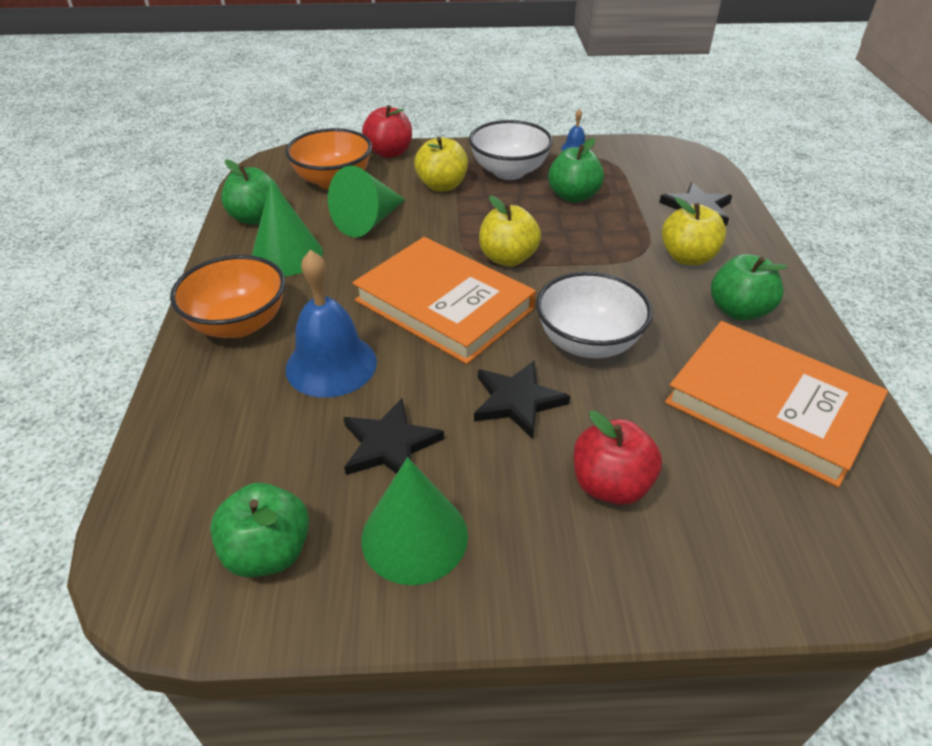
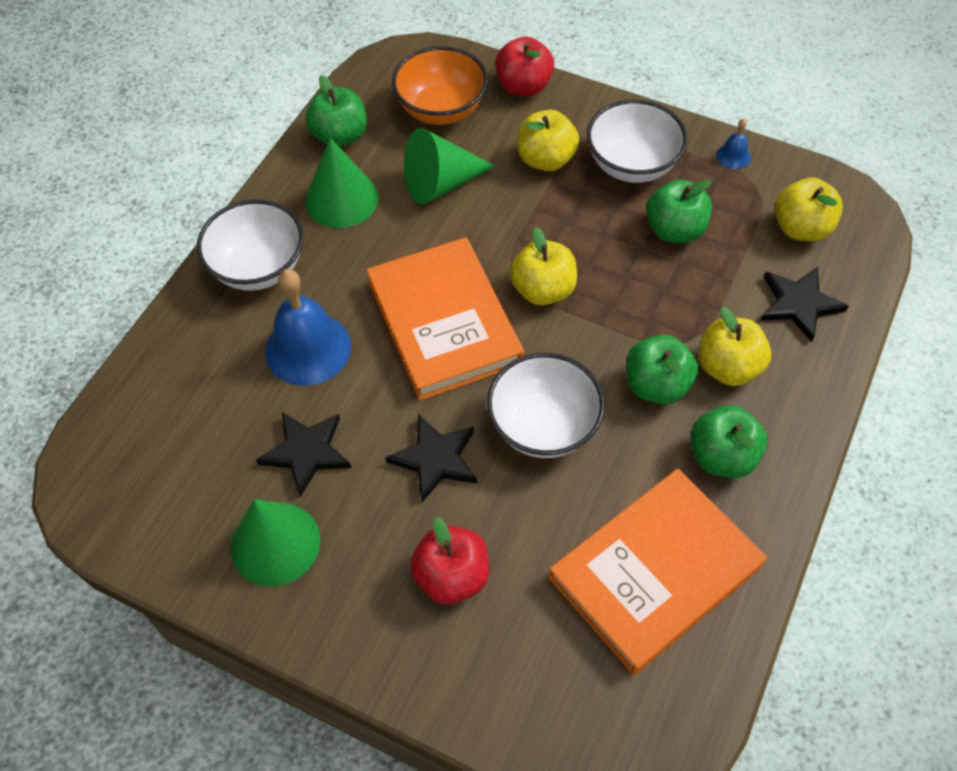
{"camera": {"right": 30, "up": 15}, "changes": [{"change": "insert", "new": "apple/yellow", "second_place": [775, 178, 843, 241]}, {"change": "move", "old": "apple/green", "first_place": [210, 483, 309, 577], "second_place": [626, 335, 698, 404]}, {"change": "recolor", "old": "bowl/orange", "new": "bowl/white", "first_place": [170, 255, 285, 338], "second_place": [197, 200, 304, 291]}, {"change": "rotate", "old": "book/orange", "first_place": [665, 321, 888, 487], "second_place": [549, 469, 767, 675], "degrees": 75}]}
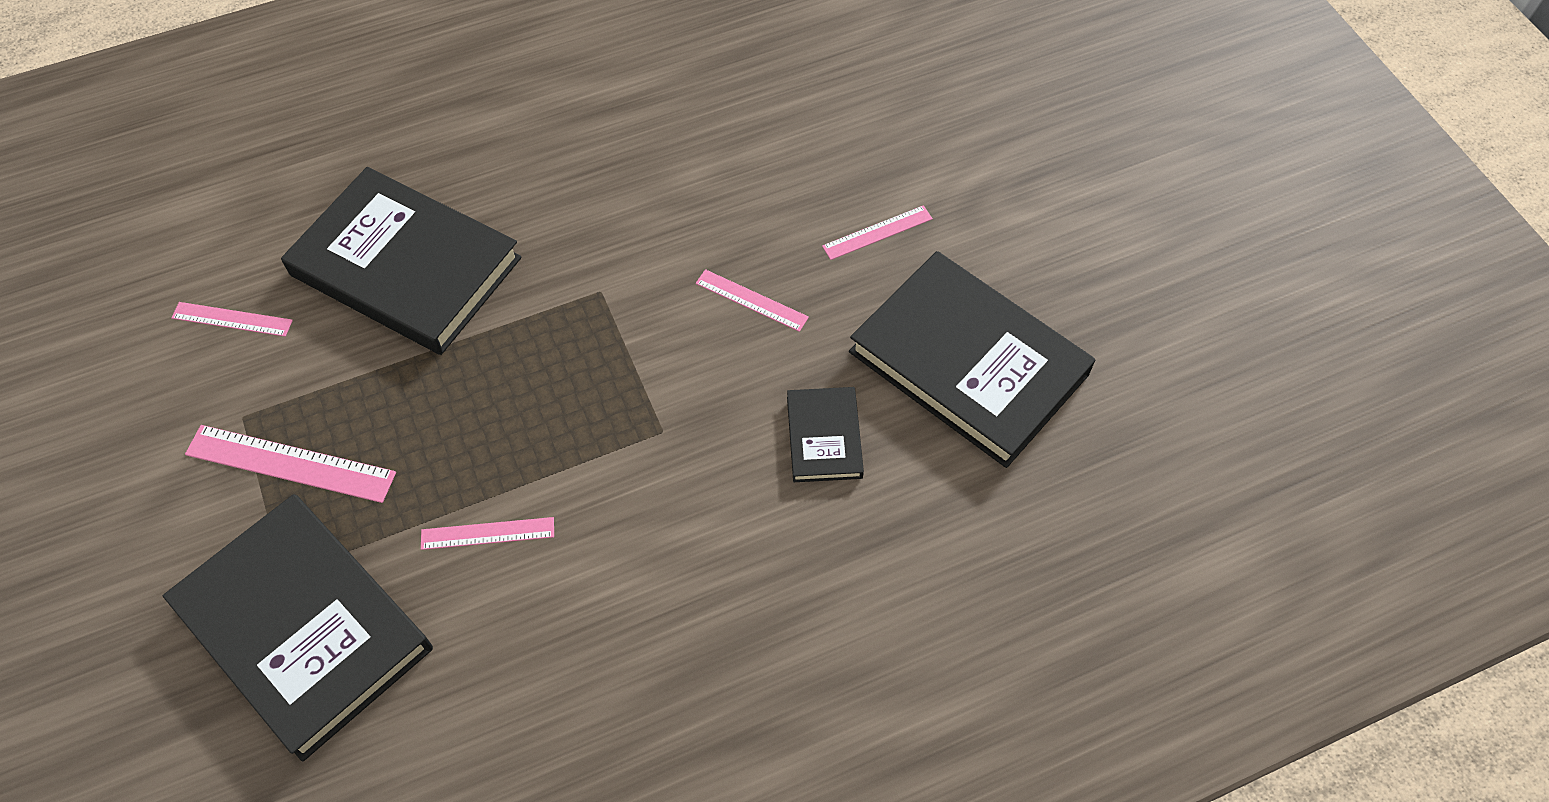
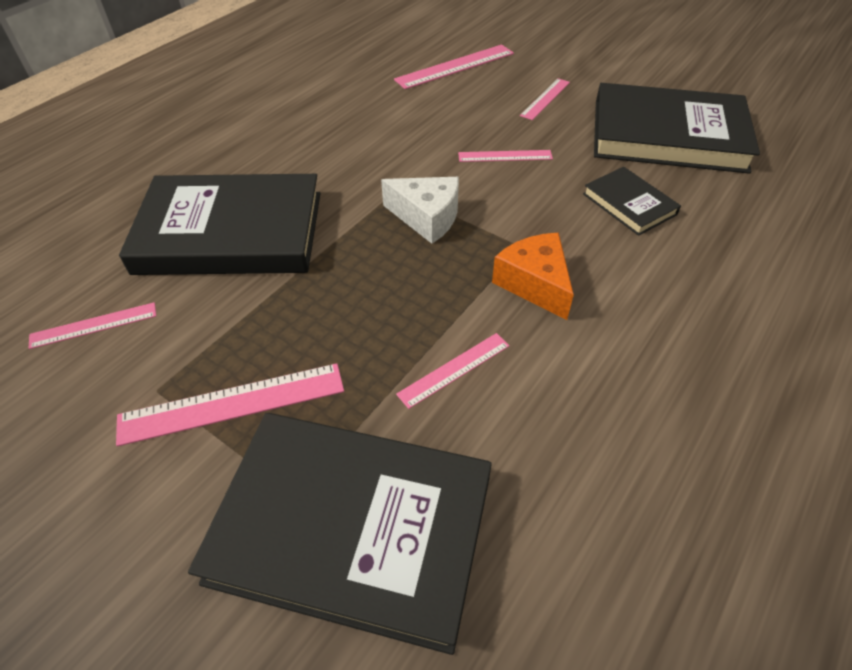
{"camera": {"right": -30, "up": -10}, "changes": [{"change": "insert", "new": "cheese/white", "second_place": [381, 177, 459, 244]}, {"change": "insert", "new": "ruler/pink", "second_place": [394, 45, 514, 89]}, {"change": "insert", "new": "cheese/orange", "second_place": [492, 233, 574, 320]}]}
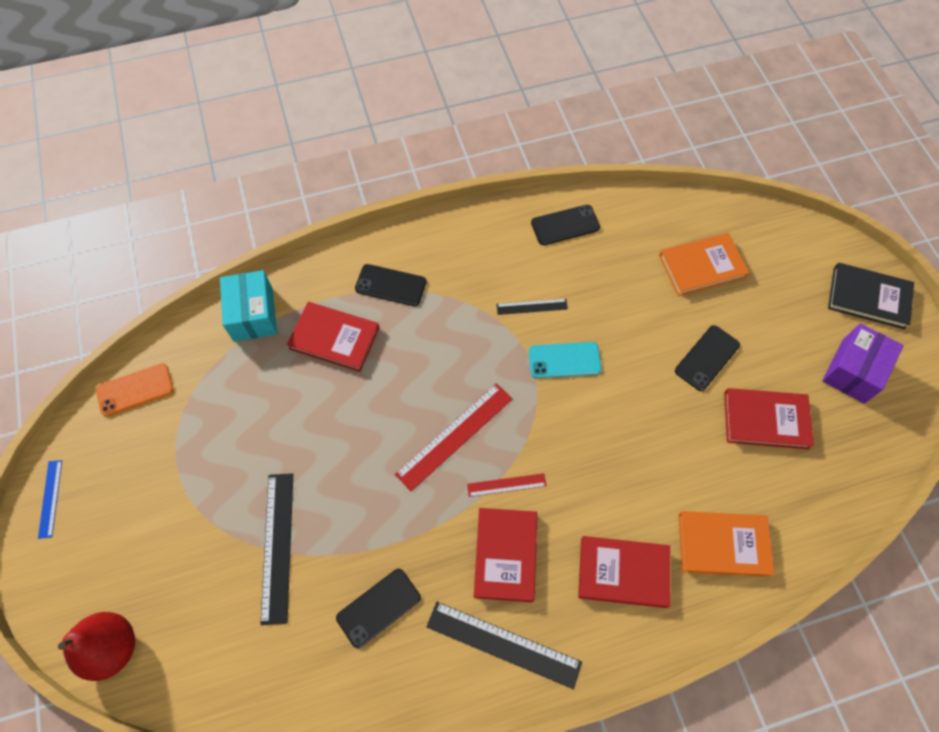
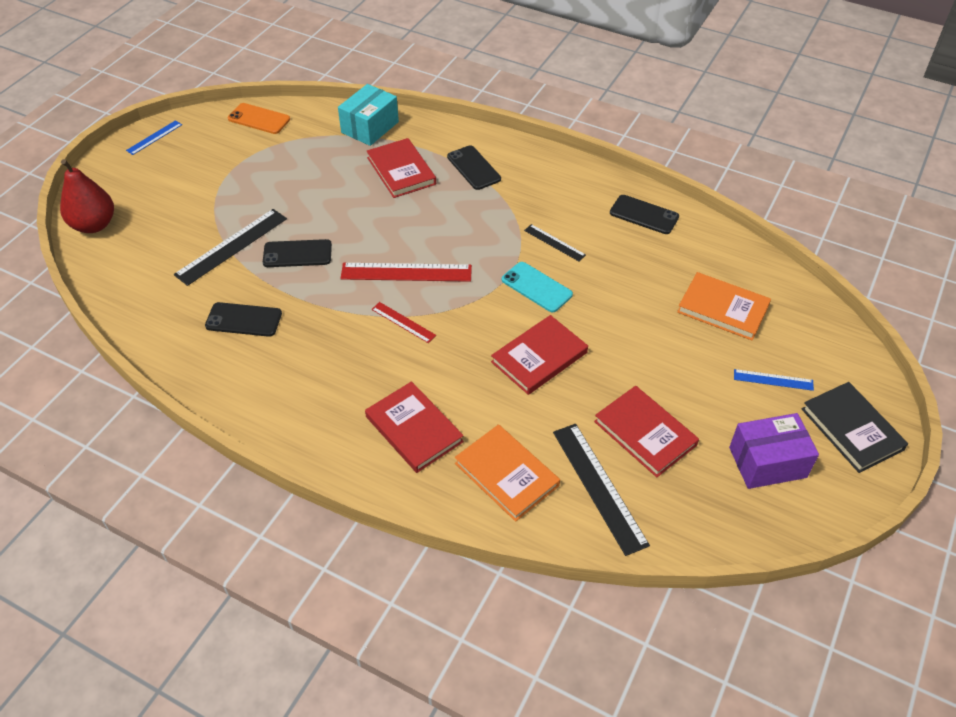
{"camera": {"right": 45, "up": -15}, "changes": [{"change": "insert", "new": "ruler/blue", "second_place": [734, 369, 814, 391]}, {"change": "move", "old": "ruler/black", "first_place": [427, 602, 582, 689], "second_place": [553, 424, 650, 556]}, {"change": "move", "old": "book/red", "first_place": [474, 508, 537, 602], "second_place": [491, 315, 588, 395]}, {"change": "move", "old": "phone/black", "first_place": [675, 325, 740, 391], "second_place": [263, 239, 332, 267]}]}
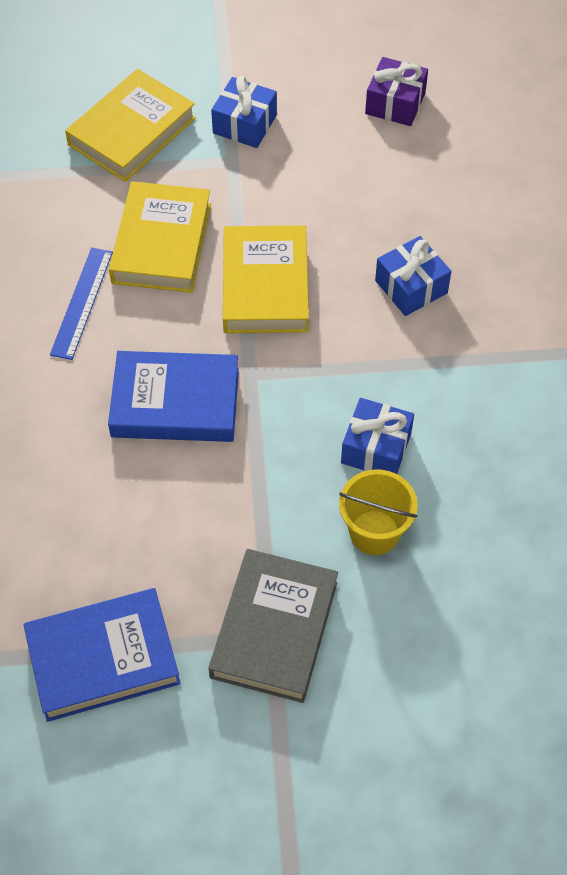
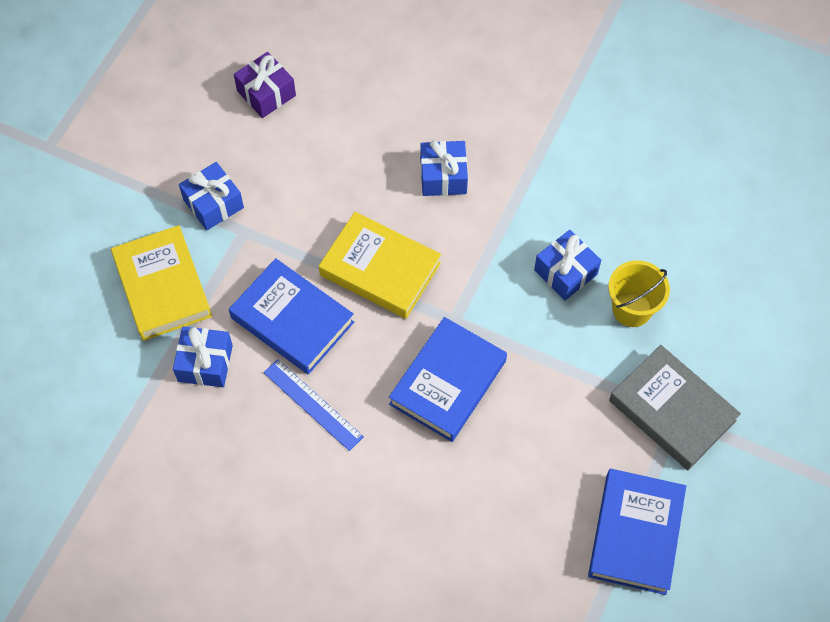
{"camera": {"right": -60, "up": 5}, "changes": [{"change": "insert", "new": "gift/blue", "second_place": [173, 326, 233, 387]}, {"change": "recolor", "old": "book/yellow", "new": "book/blue", "first_place": [109, 181, 211, 293], "second_place": [229, 258, 354, 375]}]}
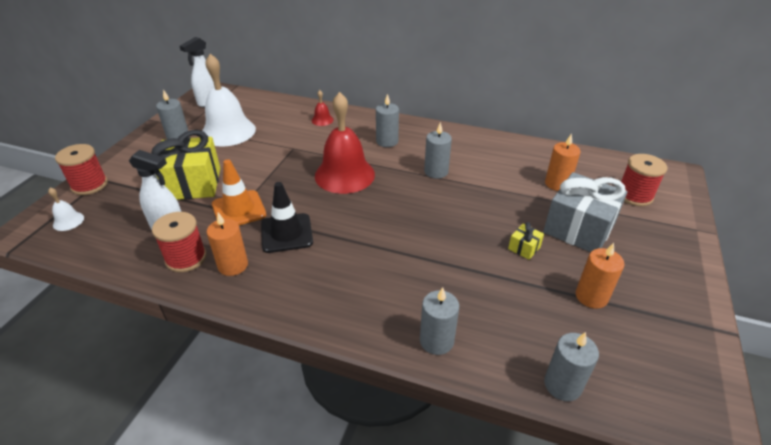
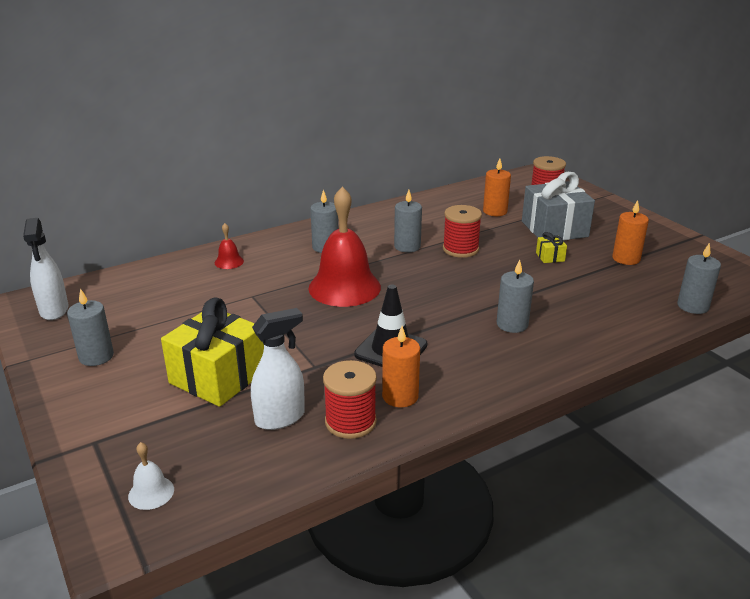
{"camera": {"right": -50, "up": -10}, "changes": [{"change": "delete", "old": "bell/white", "first_place": [202, 54, 256, 146]}, {"change": "delete", "old": "traffic cone/orange", "first_place": [212, 159, 266, 225]}, {"change": "move", "old": "spool/red", "first_place": [55, 144, 108, 195], "second_place": [443, 205, 482, 258]}, {"change": "move", "old": "candle/grey", "first_place": [420, 287, 459, 355], "second_place": [497, 259, 534, 333]}]}
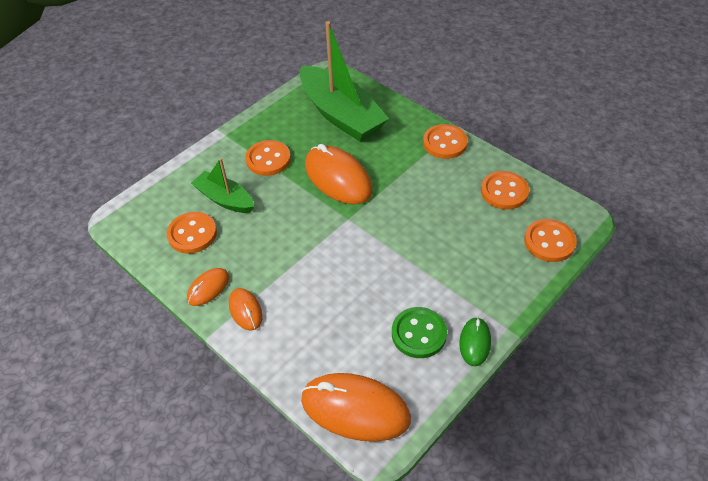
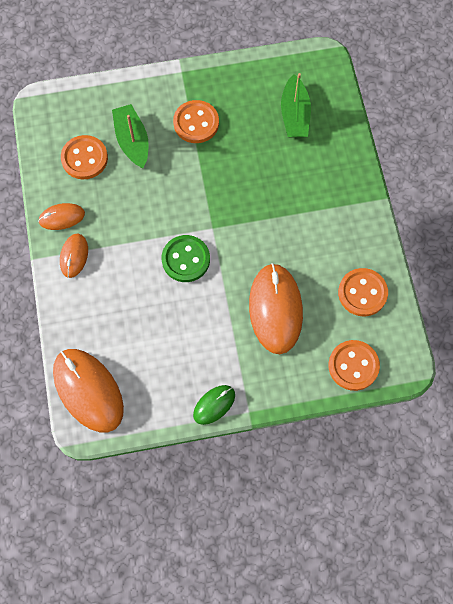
{"camera": {"right": 35, "up": 20}, "changes": [{"change": "delete", "old": "button/orange", "first_place": [423, 124, 468, 159]}, {"change": "move", "old": "mouse/orange", "first_place": [305, 144, 373, 204], "second_place": [249, 263, 303, 354]}, {"change": "move", "old": "button/green", "first_place": [392, 307, 447, 358], "second_place": [161, 235, 210, 282]}, {"change": "resize", "old": "boat/green", "first_place": [300, 21, 389, 142], "second_place": [281, 73, 311, 138], "factor": 0.55}]}
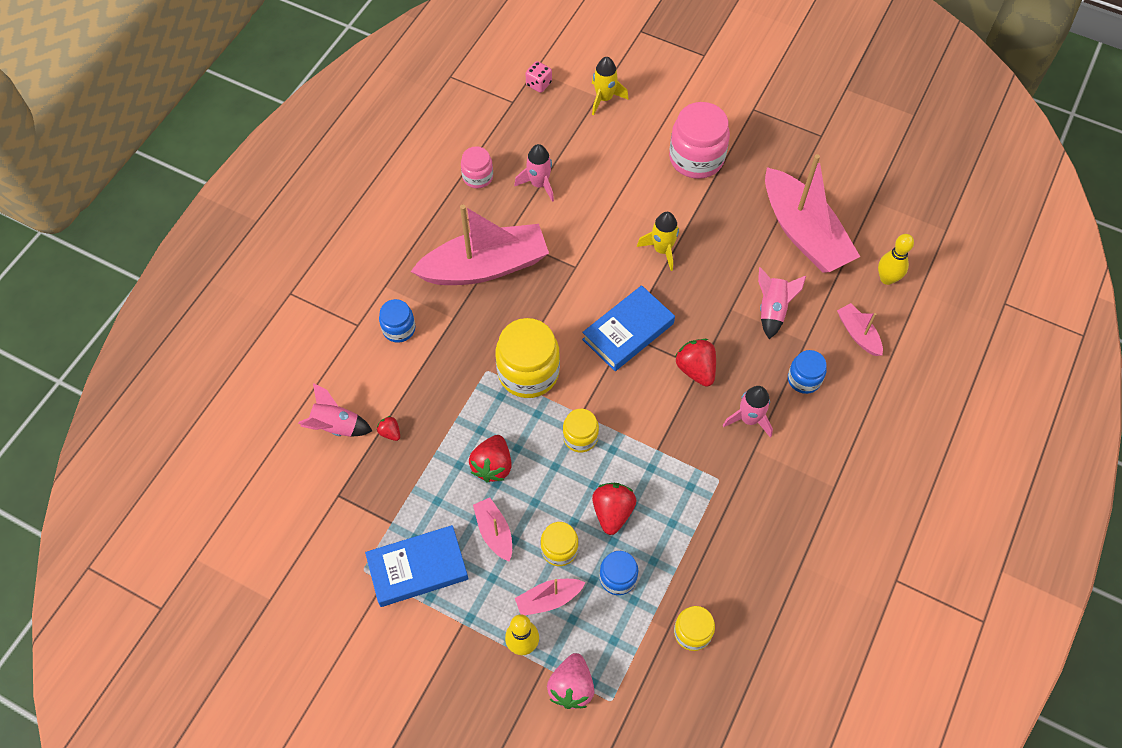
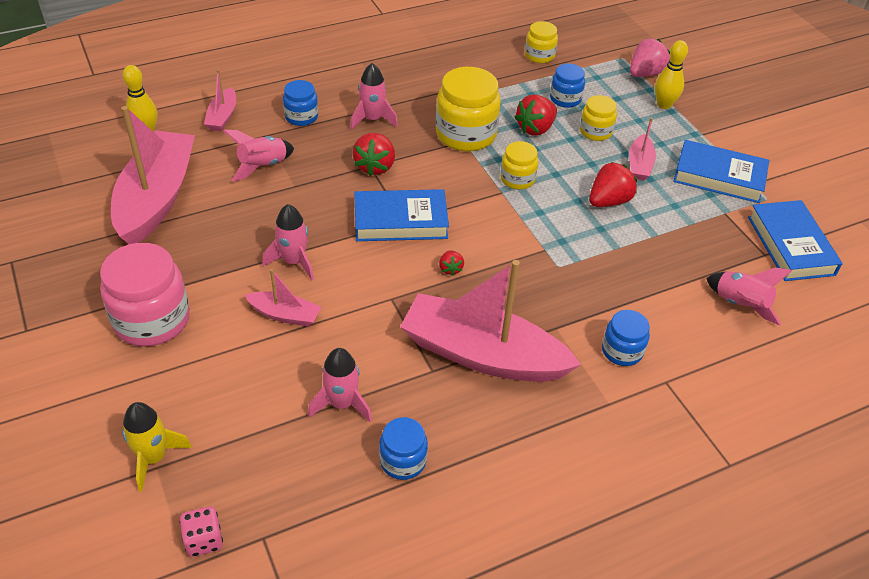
{"camera": {"right": -145, "up": -15}, "changes": [{"change": "insert", "new": "book/blue", "second_place": [748, 200, 843, 281]}, {"change": "move", "old": "strawberry/red", "first_place": [377, 416, 400, 441], "second_place": [439, 250, 464, 276]}, {"change": "move", "old": "jar/yellow", "first_place": [495, 318, 560, 398], "second_place": [436, 67, 501, 151]}, {"change": "move", "old": "boat/pink", "first_place": [515, 579, 585, 615], "second_place": [244, 269, 321, 327]}, {"change": "recolor", "old": "jar/pink", "new": "jar/blue", "first_place": [461, 146, 493, 188], "second_place": [379, 417, 428, 480]}, {"change": "recolor", "old": "rocket/yellow", "new": "rocket/pink", "first_place": [637, 212, 679, 271], "second_place": [262, 204, 314, 280]}]}
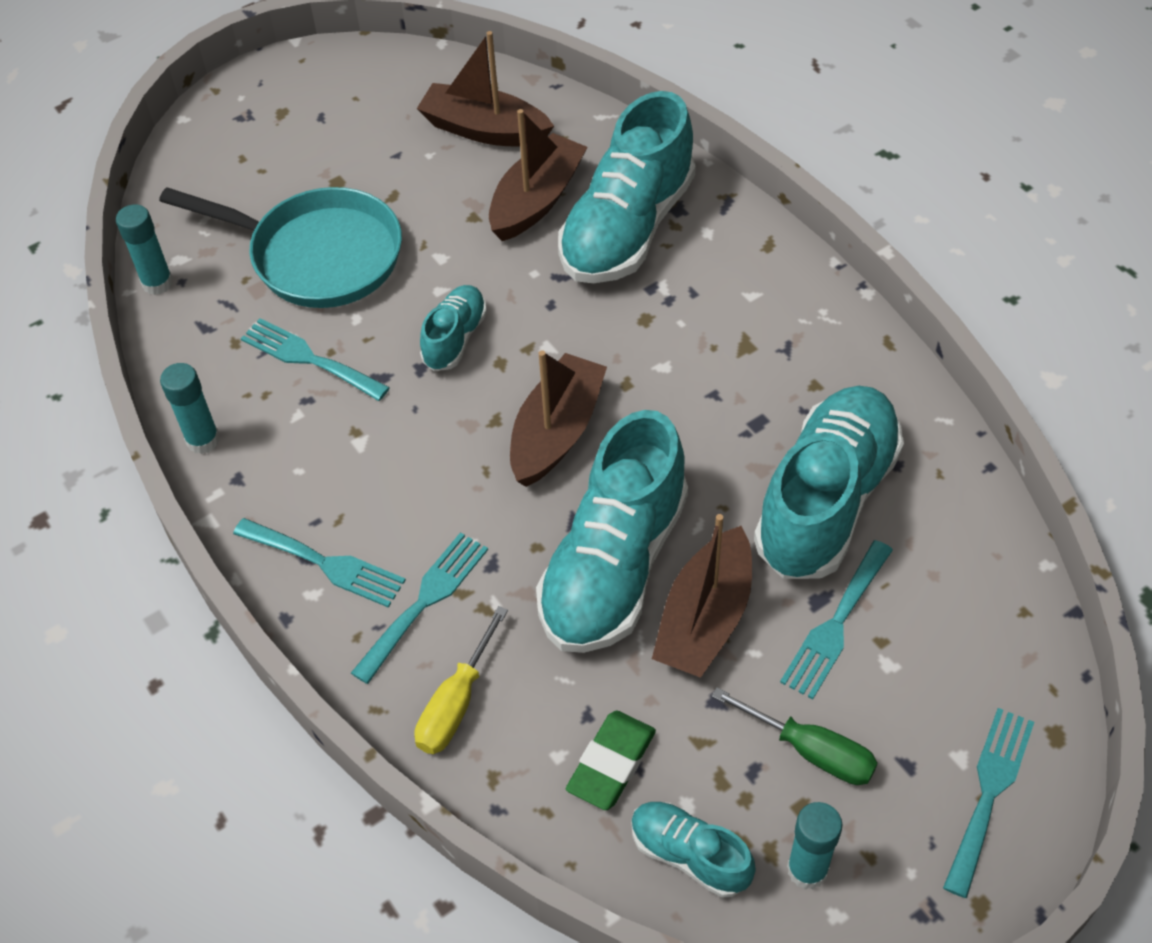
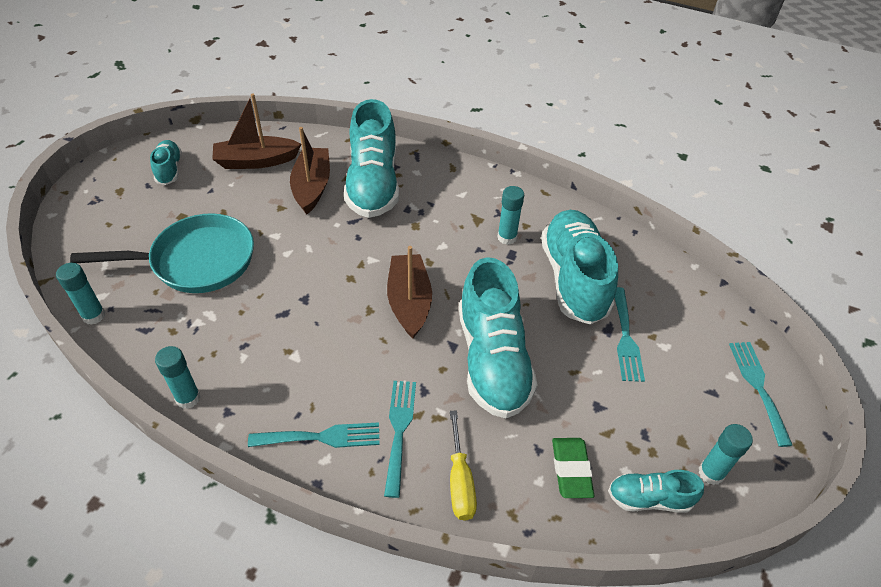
{"camera": {"right": -35, "up": -5}, "changes": [{"change": "delete", "old": "fork/turquoise", "first_place": [241, 318, 390, 401]}, {"change": "delete", "old": "boat/brown", "first_place": [652, 514, 752, 678]}, {"change": "delete", "old": "screwdriver/green", "first_place": [711, 688, 878, 785]}, {"change": "insert", "new": "glue stick/turquoise", "second_place": [497, 186, 524, 245]}, {"change": "move", "old": "shoe/turquoise", "first_place": [420, 285, 487, 371], "second_place": [150, 140, 182, 185]}]}
